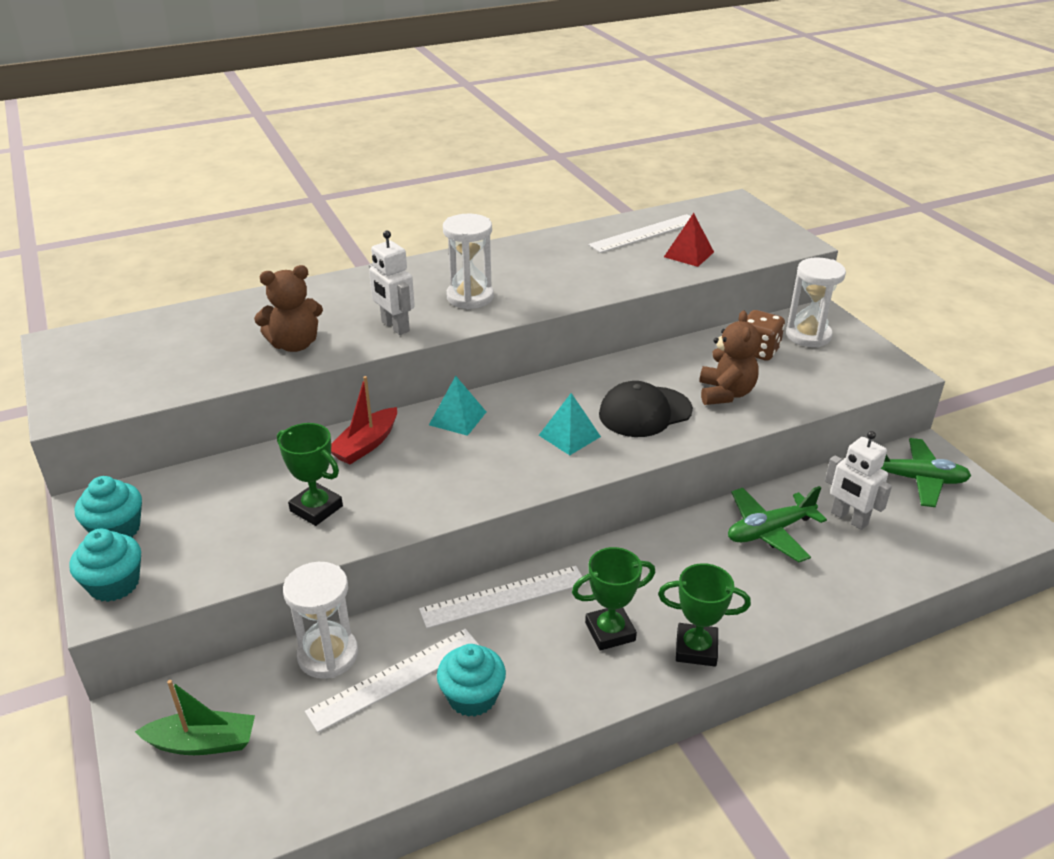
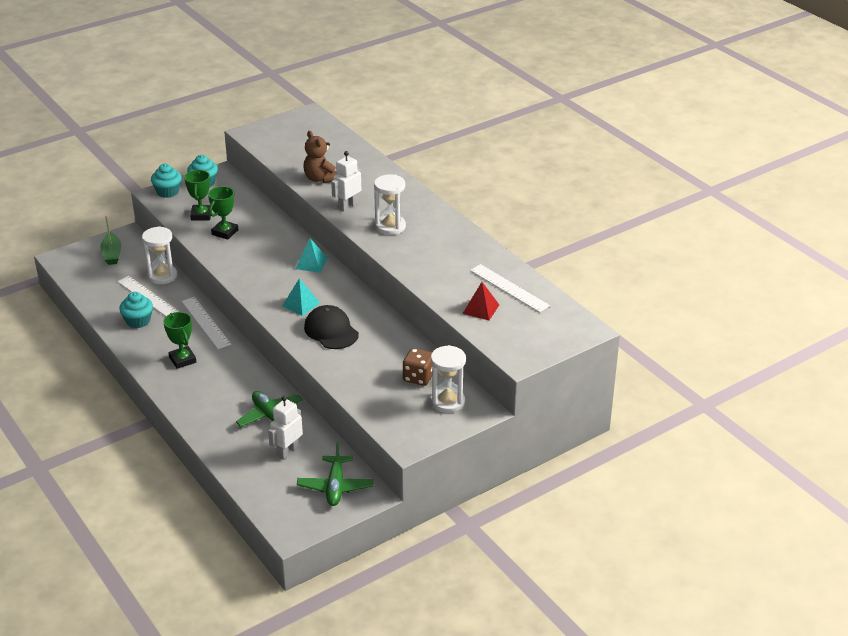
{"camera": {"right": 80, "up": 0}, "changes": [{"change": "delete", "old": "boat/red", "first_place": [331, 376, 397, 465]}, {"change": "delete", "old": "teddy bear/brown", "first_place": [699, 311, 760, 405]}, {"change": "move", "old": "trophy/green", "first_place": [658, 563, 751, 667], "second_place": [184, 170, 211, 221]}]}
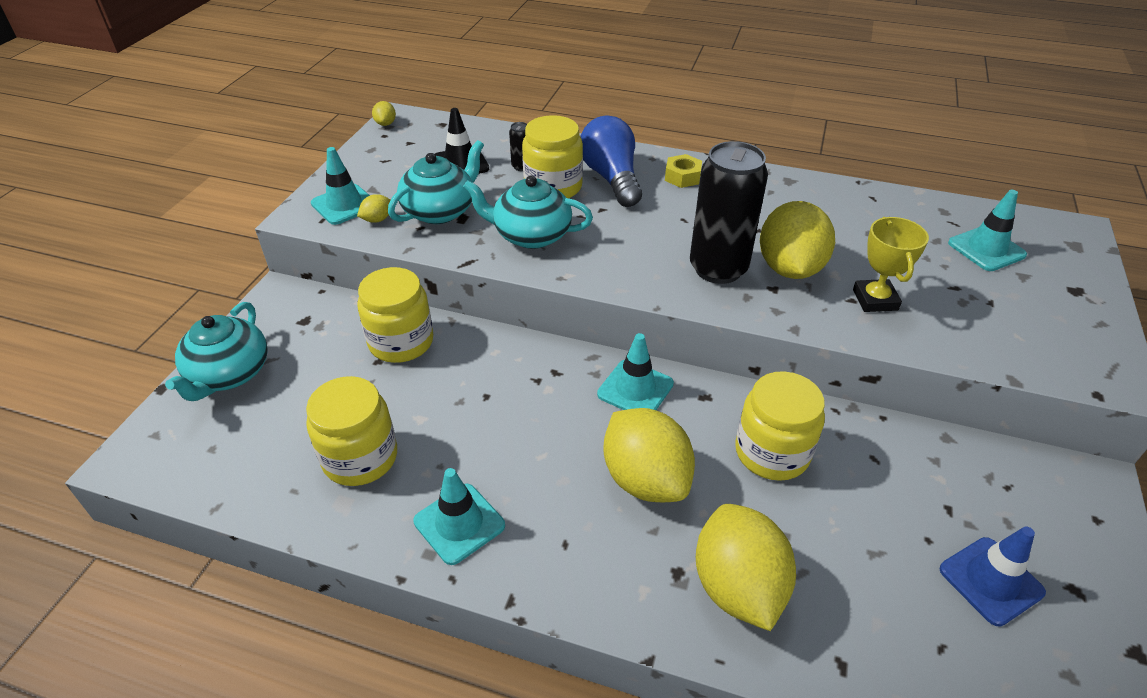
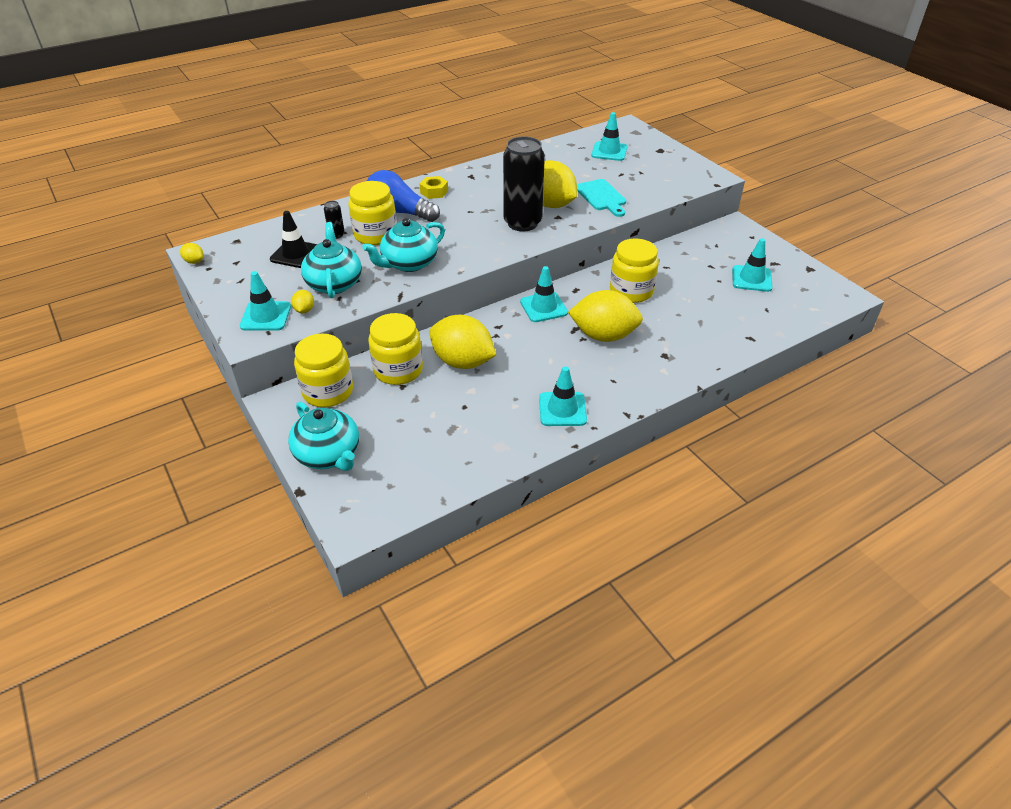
{"camera": {"right": -50, "up": 0}, "changes": [{"change": "move", "old": "jar/yellow", "first_place": [306, 376, 397, 486], "second_place": [294, 334, 353, 407]}, {"change": "move", "old": "lemon/yellow", "first_place": [696, 504, 796, 631], "second_place": [429, 315, 496, 369]}, {"change": "replace", "old": "trophy/yellow", "new": "cutting board/turquoise", "first_place": [853, 217, 929, 312], "second_place": [577, 179, 626, 217]}, {"change": "recolor", "old": "traffic cone/blue", "new": "traffic cone/turquoise", "first_place": [940, 527, 1046, 627], "second_place": [732, 238, 772, 292]}]}
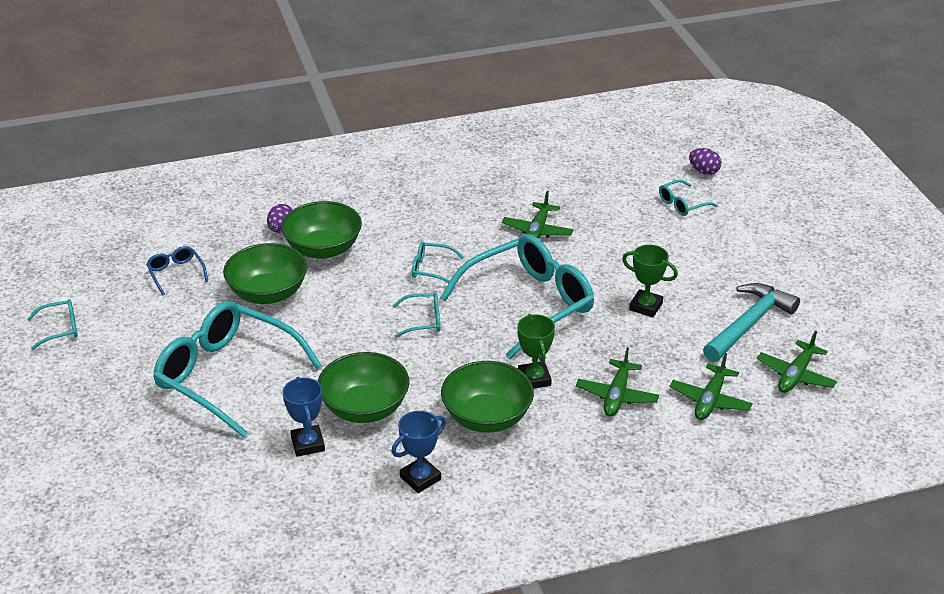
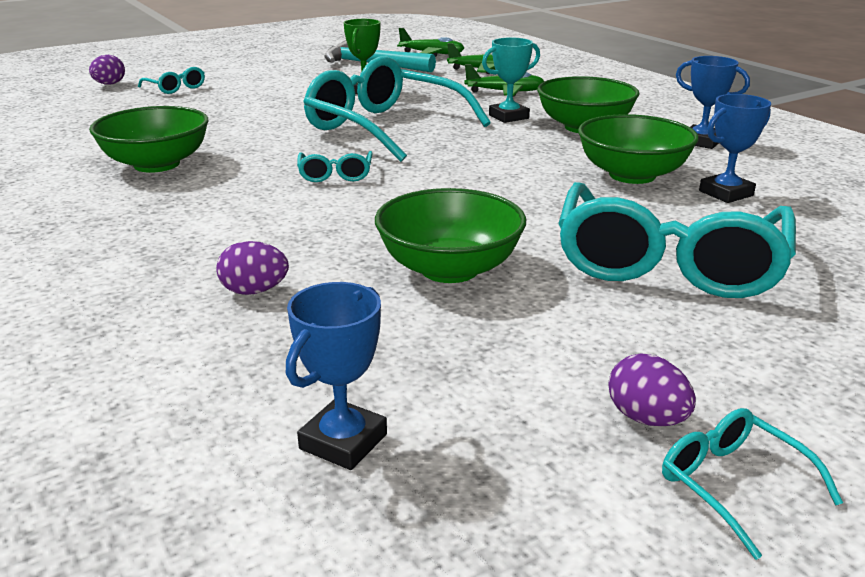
{"camera": {"right": -105, "up": -10}, "changes": [{"change": "delete", "old": "glasses/blue", "first_place": [146, 246, 208, 295]}, {"change": "delete", "old": "glasses/turquoise", "first_place": [393, 292, 440, 338]}, {"change": "delete", "old": "plane/green", "first_place": [502, 191, 573, 239]}, {"change": "insert", "new": "trophy/blue", "second_place": [286, 282, 387, 470]}, {"change": "insert", "new": "egg/purple", "second_place": [609, 354, 696, 426]}, {"change": "move", "old": "bowl/green", "first_place": [281, 201, 362, 259], "second_place": [89, 106, 208, 173]}, {"change": "recolor", "old": "trophy/green", "new": "trophy/turquoise", "first_place": [517, 314, 555, 388], "second_place": [482, 37, 540, 123]}]}
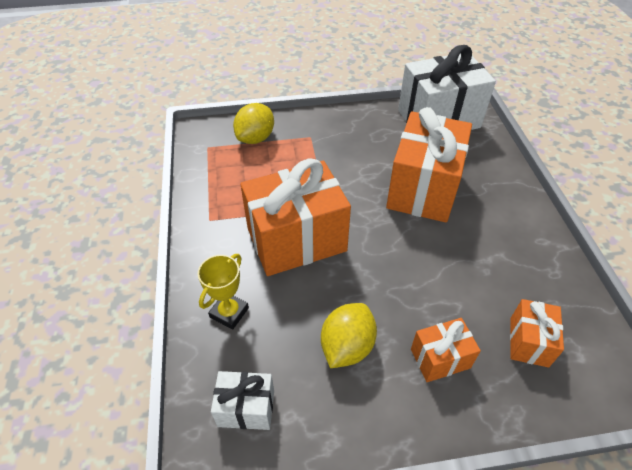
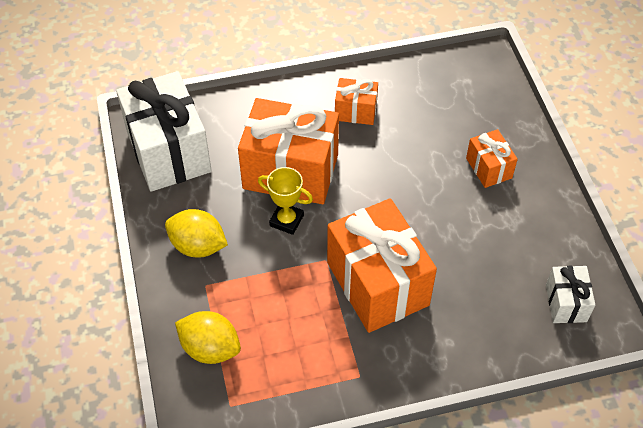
{"camera": {"right": -95, "up": 5}, "changes": [{"change": "move", "old": "trophy/yellow", "first_place": [198, 254, 249, 329], "second_place": [258, 167, 313, 235]}, {"change": "move", "old": "lemon/yellow", "first_place": [321, 303, 377, 368], "second_place": [165, 209, 228, 257]}, {"change": "move", "old": "gift/orange", "first_place": [510, 299, 564, 367], "second_place": [335, 78, 378, 125]}]}
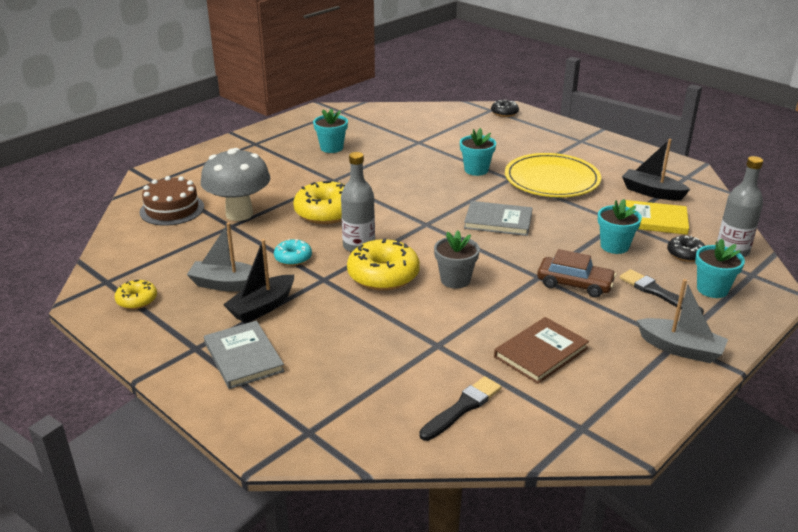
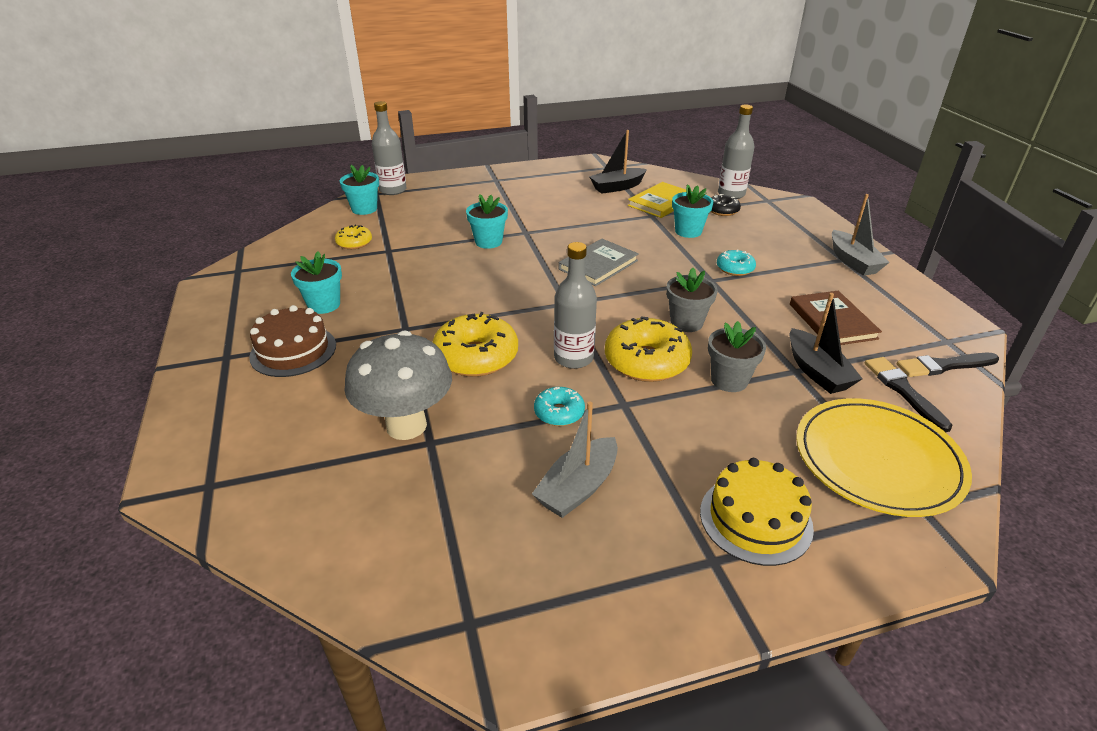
{"camera": {"right": -60, "up": 5}, "changes": [{"change": "insert", "new": "flower pot/grey", "second_place": [708, 321, 766, 392]}, {"change": "move", "old": "donut/yellow", "first_place": [115, 280, 157, 309], "second_place": [335, 224, 372, 249]}, {"change": "move", "old": "cake/brown", "first_place": [140, 176, 204, 226], "second_place": [249, 305, 336, 377]}, {"change": "move", "old": "boat/black", "first_place": [223, 239, 294, 323], "second_place": [789, 293, 863, 394]}, {"change": "move", "old": "plate/yellow", "first_place": [505, 153, 601, 197], "second_place": [796, 398, 972, 517]}, {"change": "move", "old": "brush/black", "first_place": [620, 269, 704, 314], "second_place": [897, 353, 999, 377]}, {"change": "move", "old": "flower pot/turquoise", "first_place": [695, 238, 745, 298], "second_place": [340, 165, 379, 215]}, {"change": "replace", "old": "book/grey", "new": "cake/yellow", "first_place": [204, 321, 285, 389], "second_place": [700, 458, 814, 566]}, {"change": "replace", "old": "donut/black", "new": "bottle/grey", "first_place": [491, 100, 519, 117], "second_place": [372, 101, 406, 195]}, {"change": "replace", "old": "car/brown", "new": "donut/turquoise", "first_place": [537, 249, 616, 298], "second_place": [717, 249, 756, 276]}, {"change": "rotate", "old": "boat/grey", "first_place": [636, 279, 728, 363], "second_place": [832, 194, 890, 276], "degrees": 105}]}
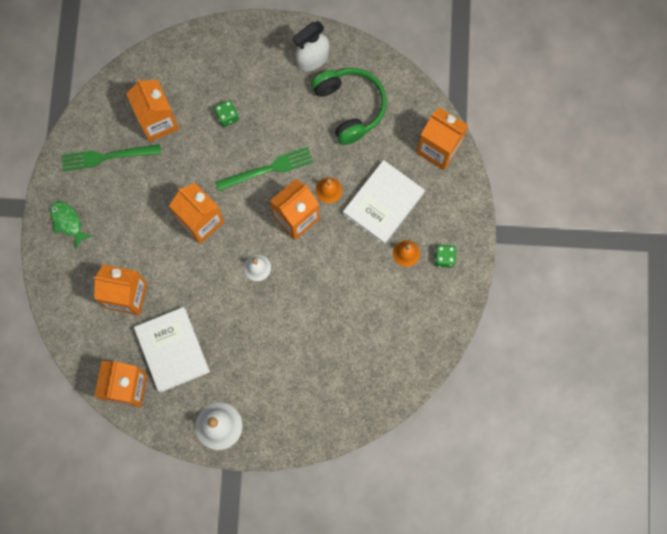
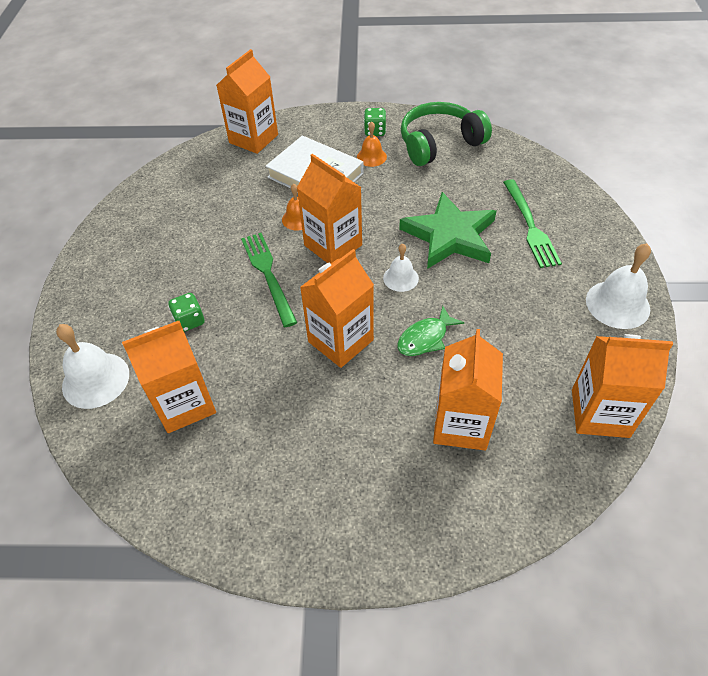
{"camera": {"right": -90, "up": -25}, "changes": [{"change": "delete", "old": "book/white", "first_place": [134, 307, 210, 392]}, {"change": "delete", "old": "spray bottle/white", "first_place": [293, 21, 329, 71]}, {"change": "insert", "new": "bell/white", "second_place": [56, 324, 129, 409]}, {"change": "insert", "new": "star/green", "second_place": [399, 192, 496, 269]}, {"change": "move", "old": "fish/green", "first_place": [50, 201, 92, 249], "second_place": [397, 306, 464, 356]}, {"change": "move", "old": "fork/green", "first_place": [62, 144, 161, 171], "second_place": [503, 179, 562, 268]}, {"change": "move", "old": "headphones/green", "first_place": [311, 68, 387, 145], "second_place": [401, 102, 492, 166]}]}
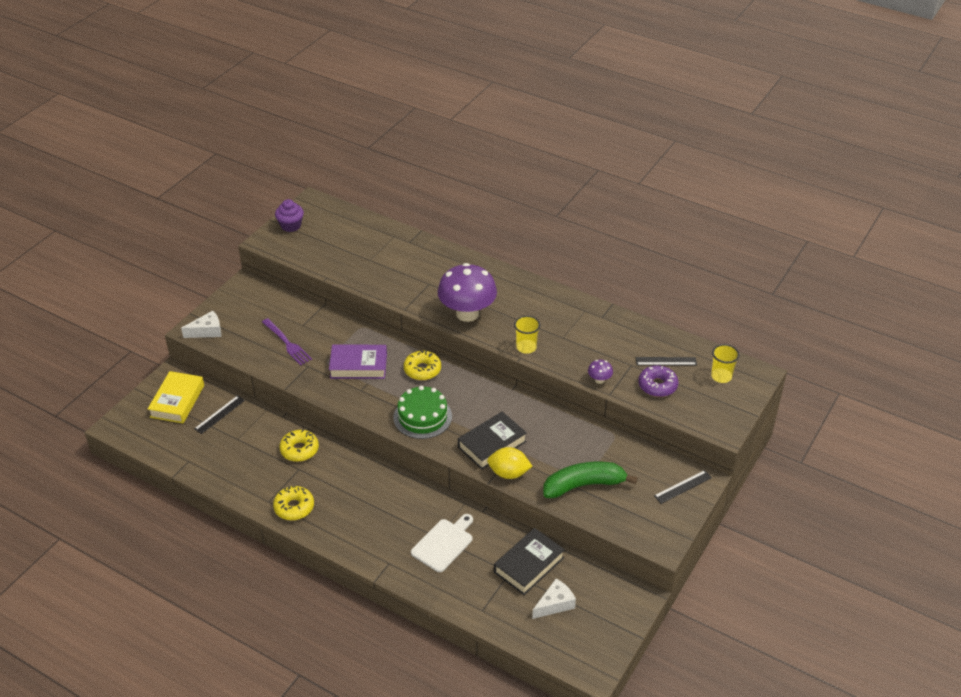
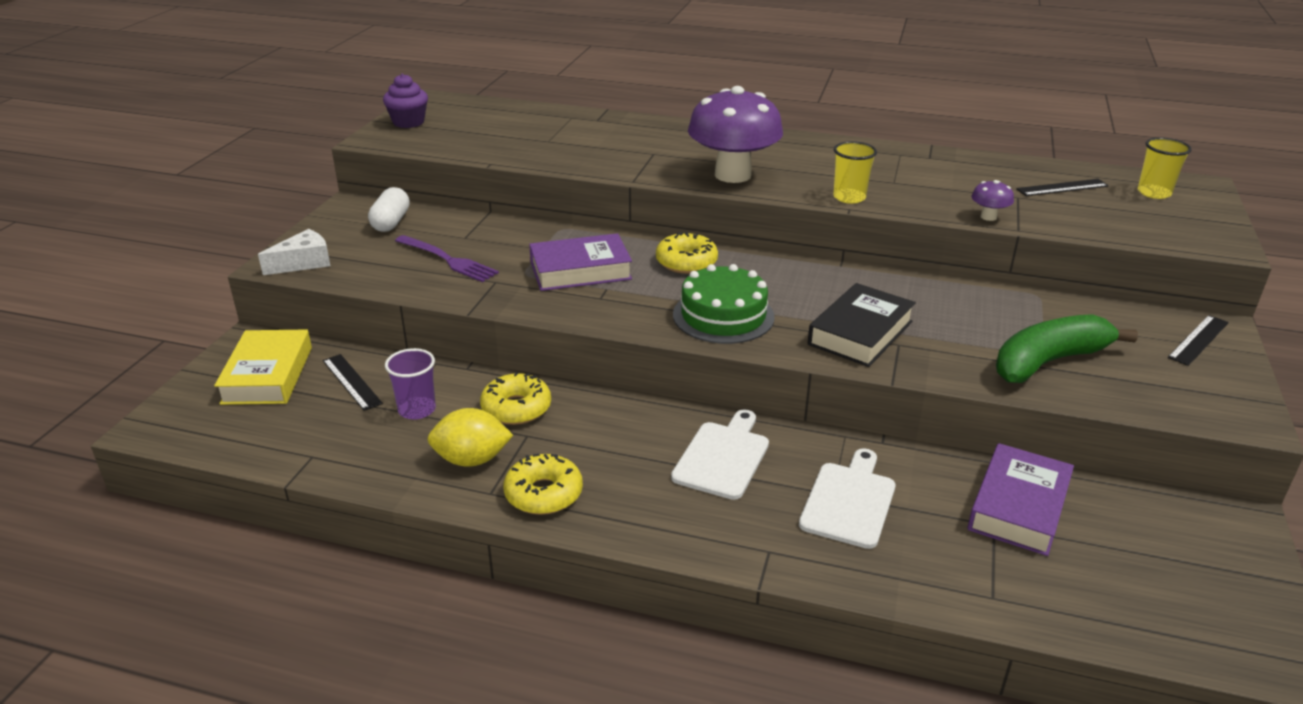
{"camera": {"right": -15, "up": -10}, "changes": [{"change": "delete", "old": "cheese/white", "first_place": [532, 578, 576, 619]}, {"change": "delete", "old": "donut/purple", "first_place": [638, 365, 678, 397]}, {"change": "insert", "new": "capsule/white", "second_place": [368, 187, 410, 232]}, {"change": "insert", "new": "cup/purple", "second_place": [385, 348, 436, 420]}, {"change": "insert", "new": "cutting board/white", "second_place": [671, 409, 769, 500]}, {"change": "move", "old": "lemon/yellow", "first_place": [487, 447, 532, 479], "second_place": [427, 408, 513, 467]}, {"change": "recolor", "old": "book/black", "new": "book/purple", "first_place": [494, 528, 565, 595], "second_place": [967, 443, 1074, 556]}, {"change": "rotate", "old": "ruler/black", "first_place": [194, 396, 245, 434], "second_place": [323, 354, 383, 411], "degrees": -60}]}
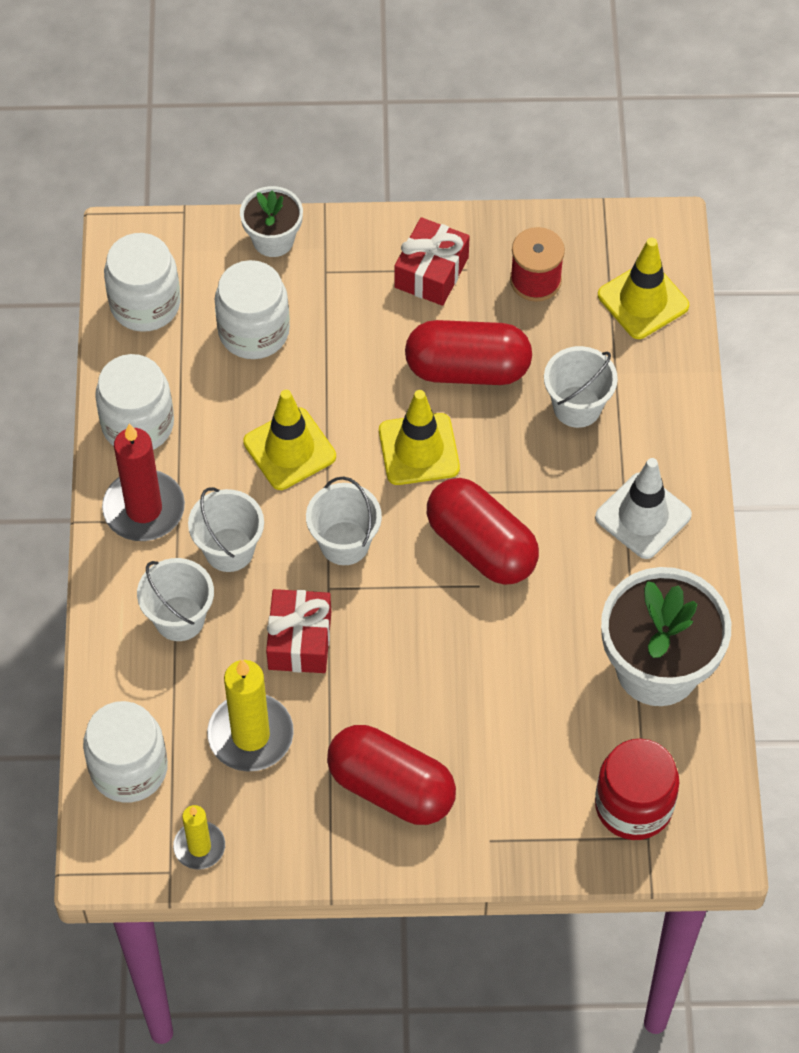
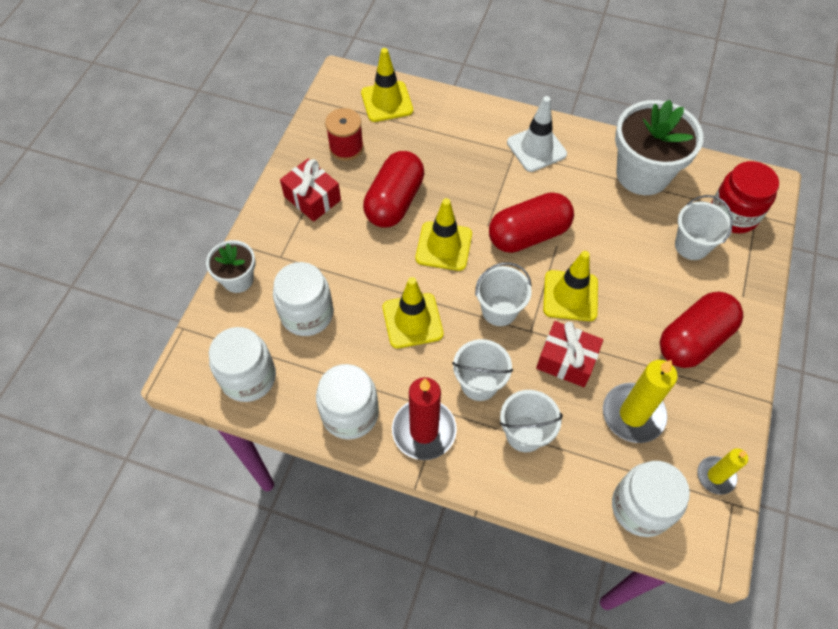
{"camera": {"right": -70, "up": 0}, "changes": [{"change": "insert", "new": "traffic cone/yellow", "second_place": [543, 251, 598, 321]}, {"change": "move", "old": "bucket/white", "first_place": [544, 346, 618, 428], "second_place": [675, 195, 733, 260]}]}
